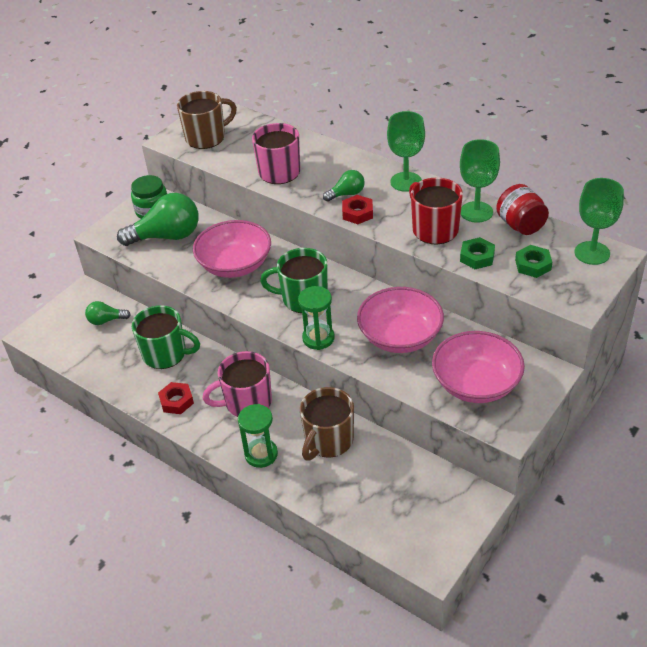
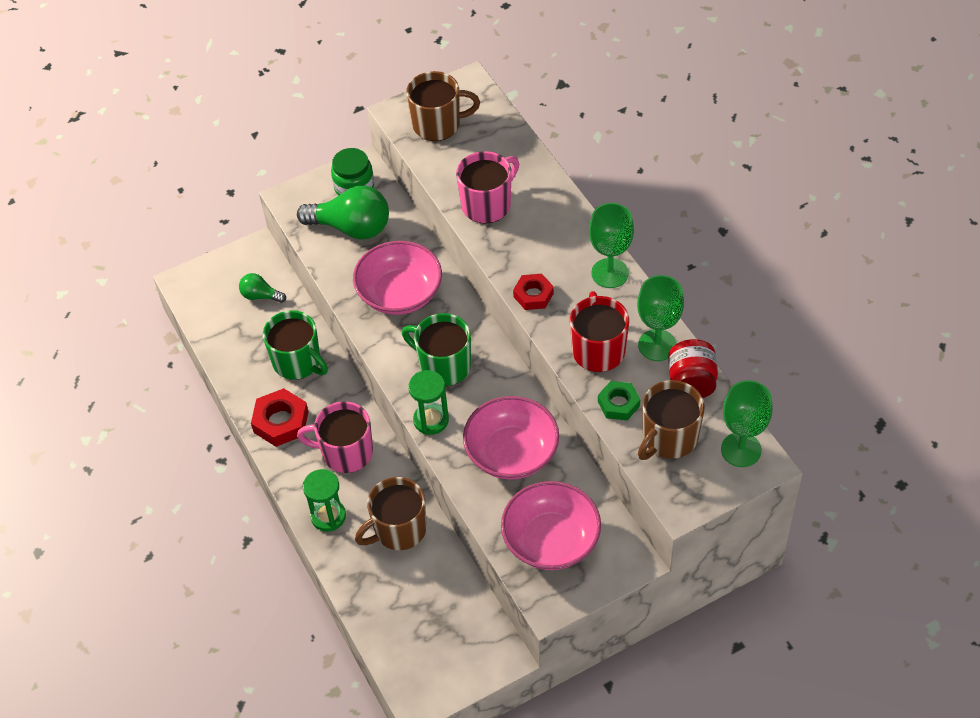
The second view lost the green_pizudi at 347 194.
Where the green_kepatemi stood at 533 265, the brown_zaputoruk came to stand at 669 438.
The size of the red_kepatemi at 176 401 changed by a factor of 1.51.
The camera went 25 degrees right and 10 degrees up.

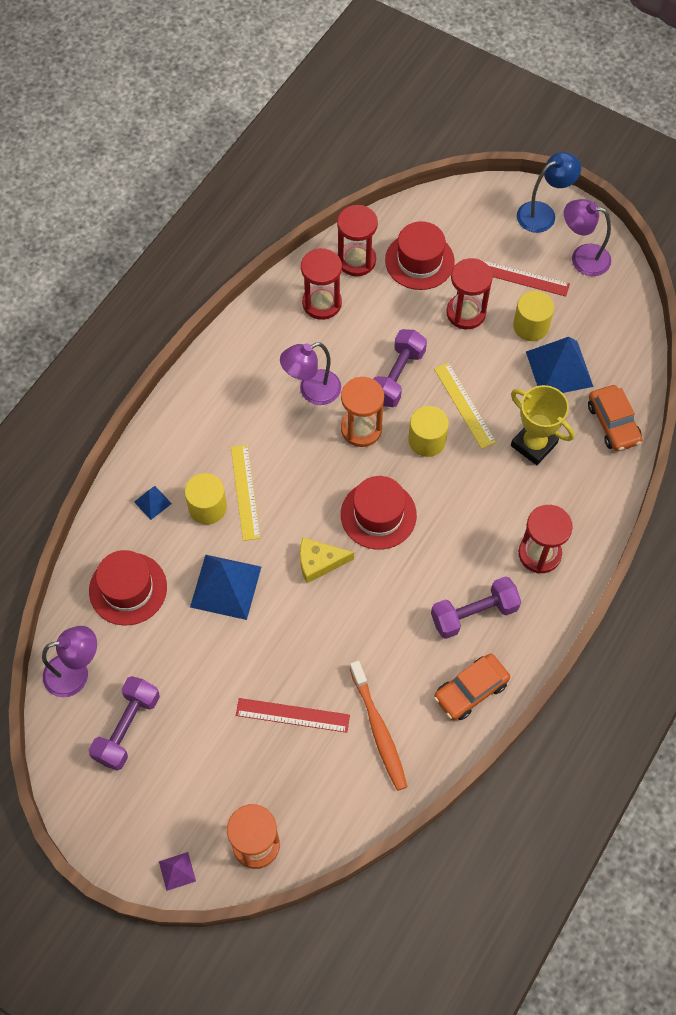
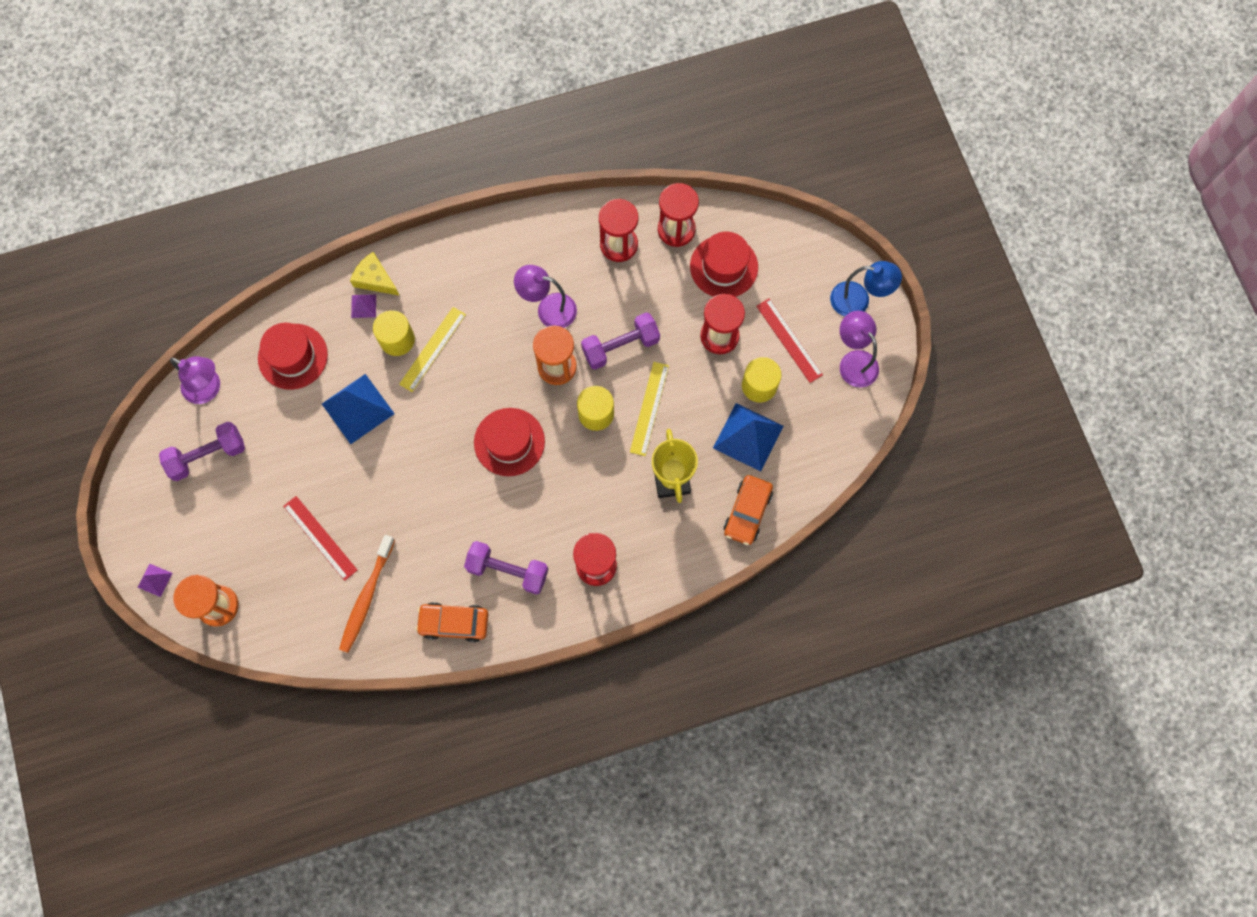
What was the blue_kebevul at 152 502 turned into the purple_kebevul at 363 306.
The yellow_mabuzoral ended up elsewhere, having gone from 319 562 to 375 279.
The camera went 40 degrees right and 10 degrees up.

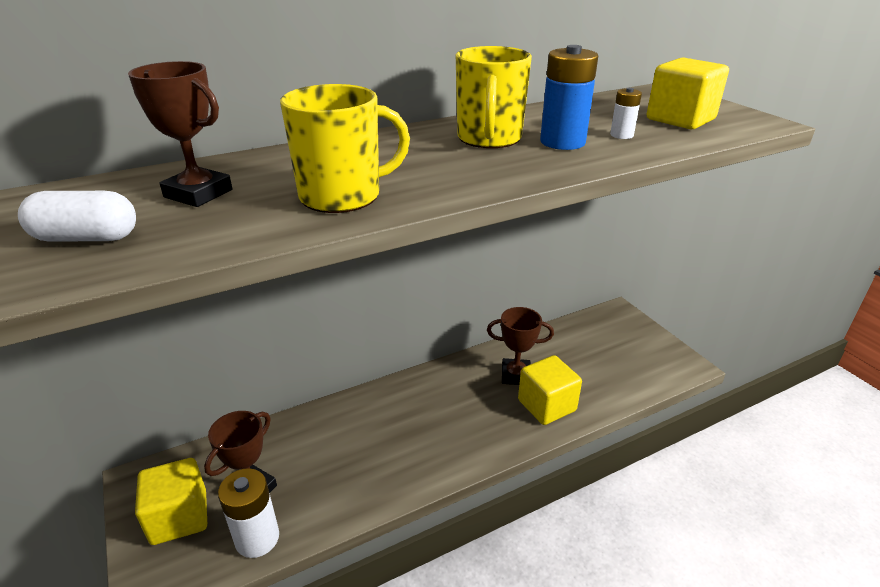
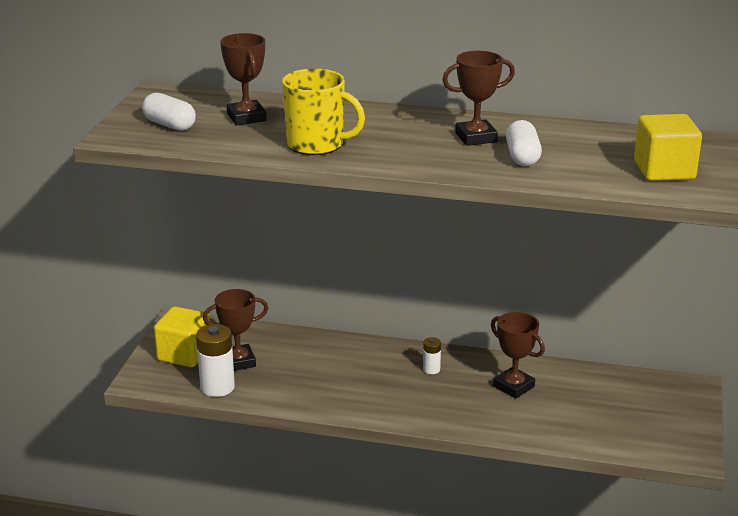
Where the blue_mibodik stood at 562 142, the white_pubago came to stand at 522 157.
Where the yellow_zaputoruk stood at 489 139, the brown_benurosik came to stand at 476 137.
The white_mibodik ended up elsewhere, having gone from 621 135 to 431 369.
The second view lost the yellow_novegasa at 546 405.
The camera went 40 degrees right and 5 degrees down.

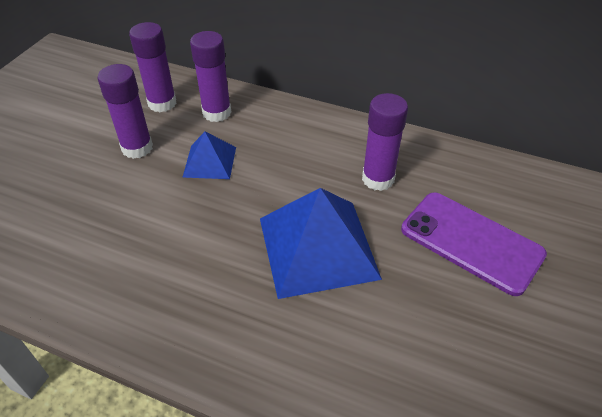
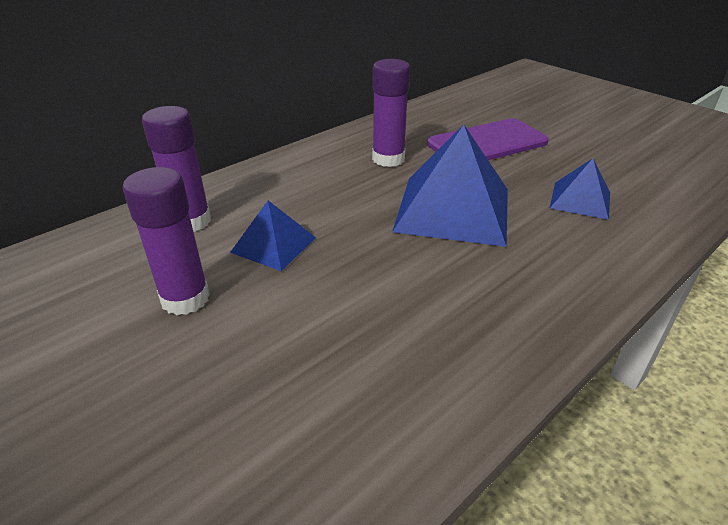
The second view lost the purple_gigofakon at 162 103.
The second view gained the blue_kebevul at 580 200.
The camera went 65 degrees left and 10 degrees down.

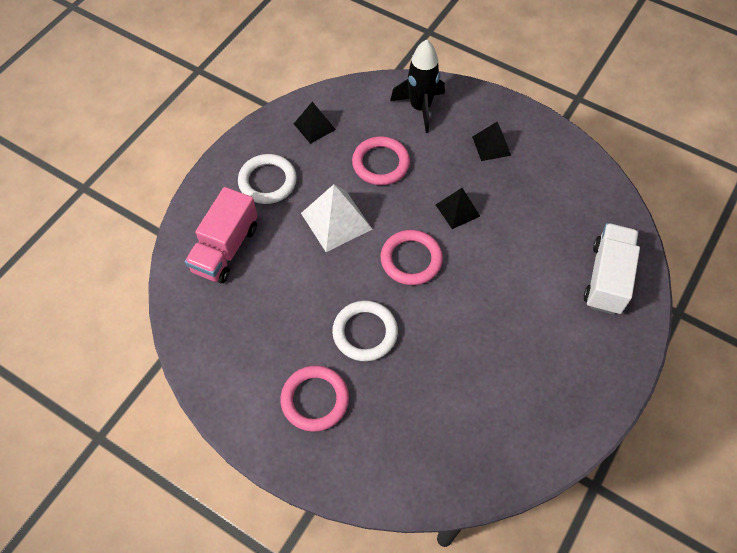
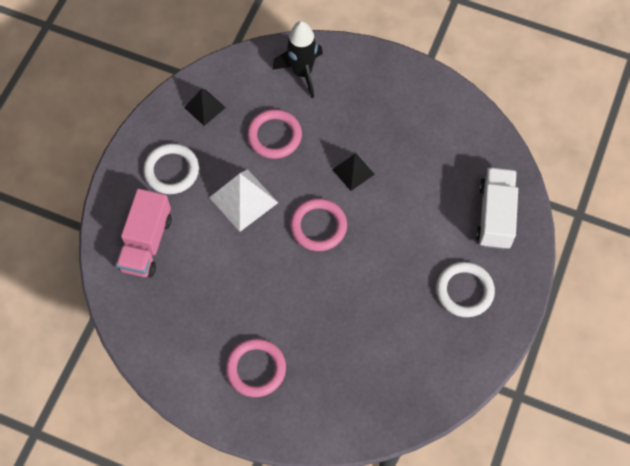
The second view lost the black_kebevul at 491 146.
The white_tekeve ended up elsewhere, having gone from 365 332 to 464 291.
The camera went 10 degrees left and 5 degrees up.

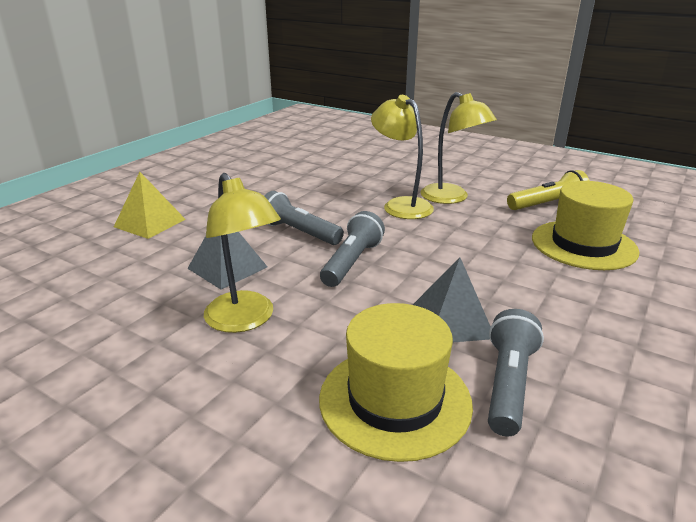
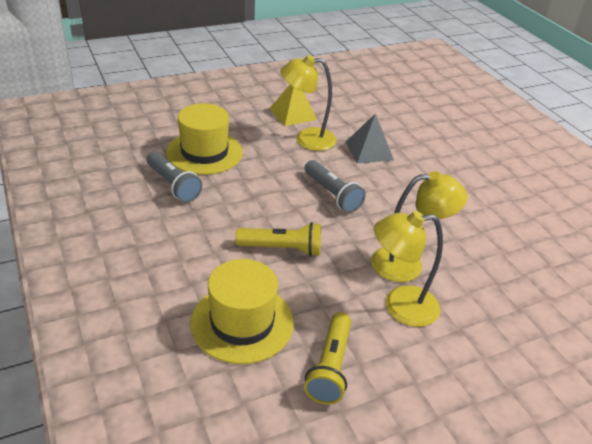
The yellow_kebevul ended up elsewhere, having gone from 150 223 to 293 114.
The second view lost the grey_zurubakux at 299 232.
The second view lost the grey_kebevul at 452 321.
The second view gained the yellow_zurubakux at 282 249.
The camera went 120 degrees right and 10 degrees up.

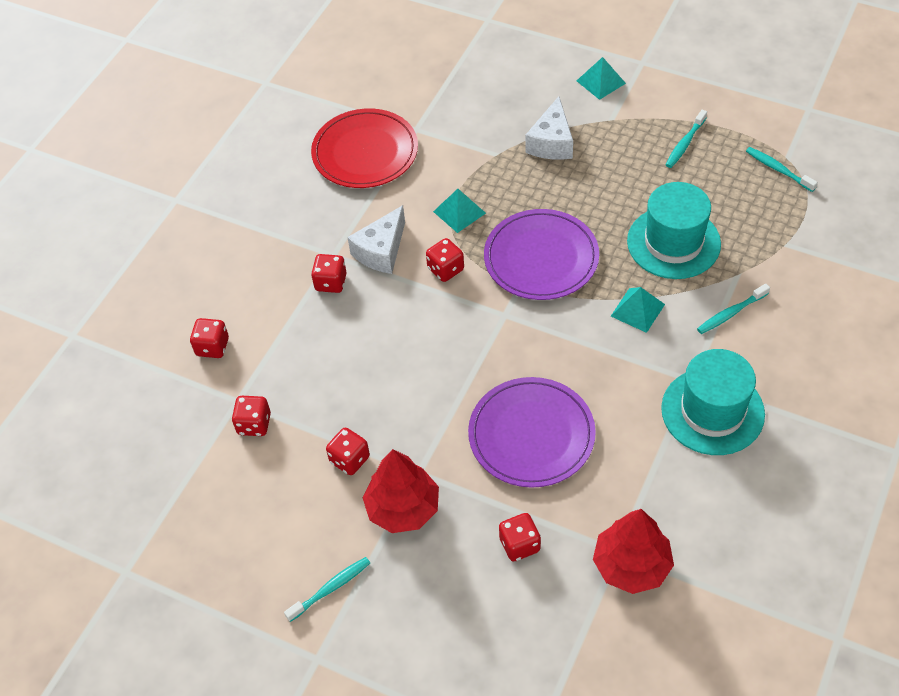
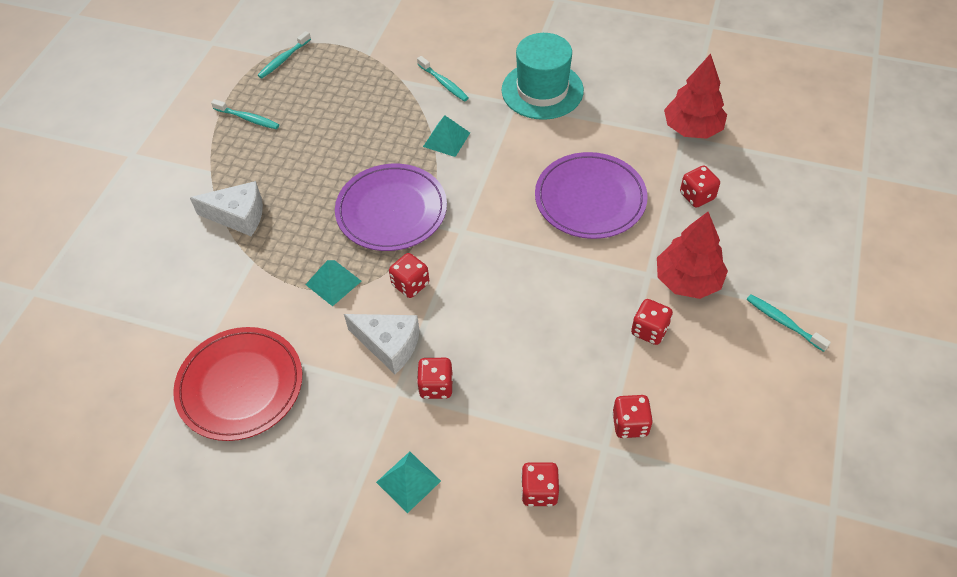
The turquoise_kebevul ended up elsewhere, having gone from 601 82 to 408 481.
The second view lost the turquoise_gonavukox at 673 242.
The camera went 100 degrees left and 0 degrees up.

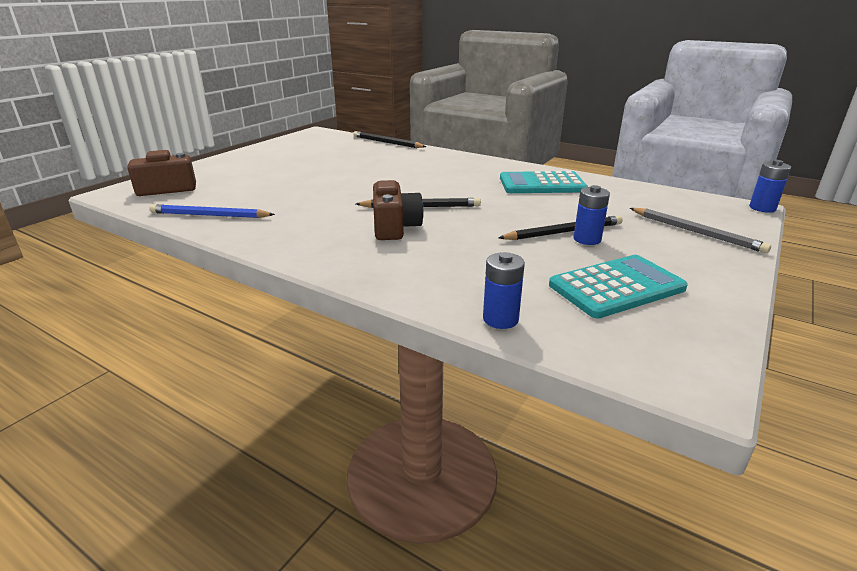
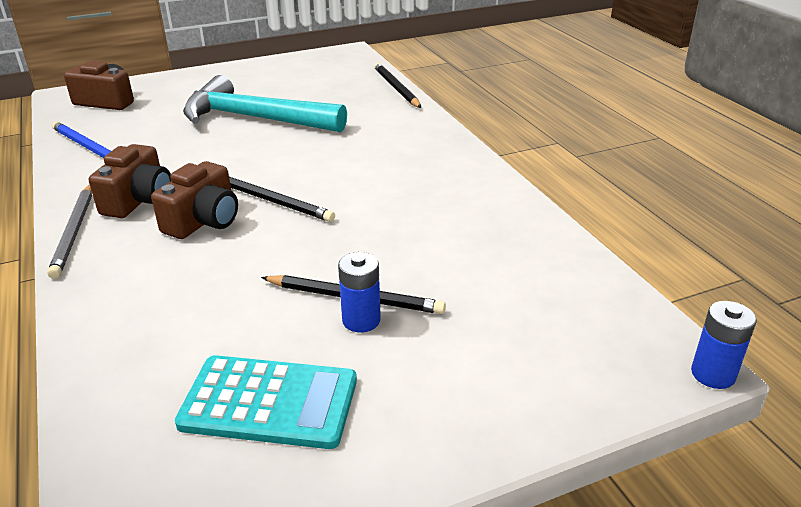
The second view lost the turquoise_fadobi at 542 184.
The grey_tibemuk ended up elsewhere, having gone from 696 232 to 74 232.
The second view lost the blue_mibodik at 500 319.
The second view gained the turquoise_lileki at 254 118.
The second view gained the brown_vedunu at 139 200.
The camera went 35 degrees right and 5 degrees up.

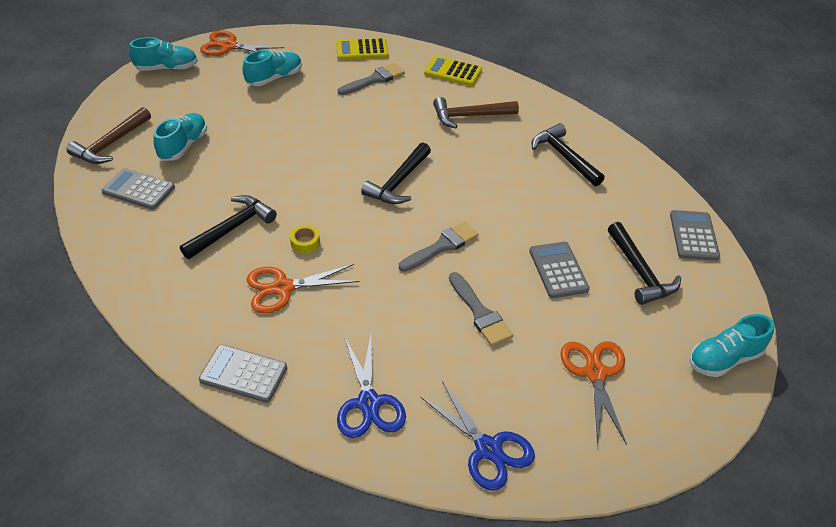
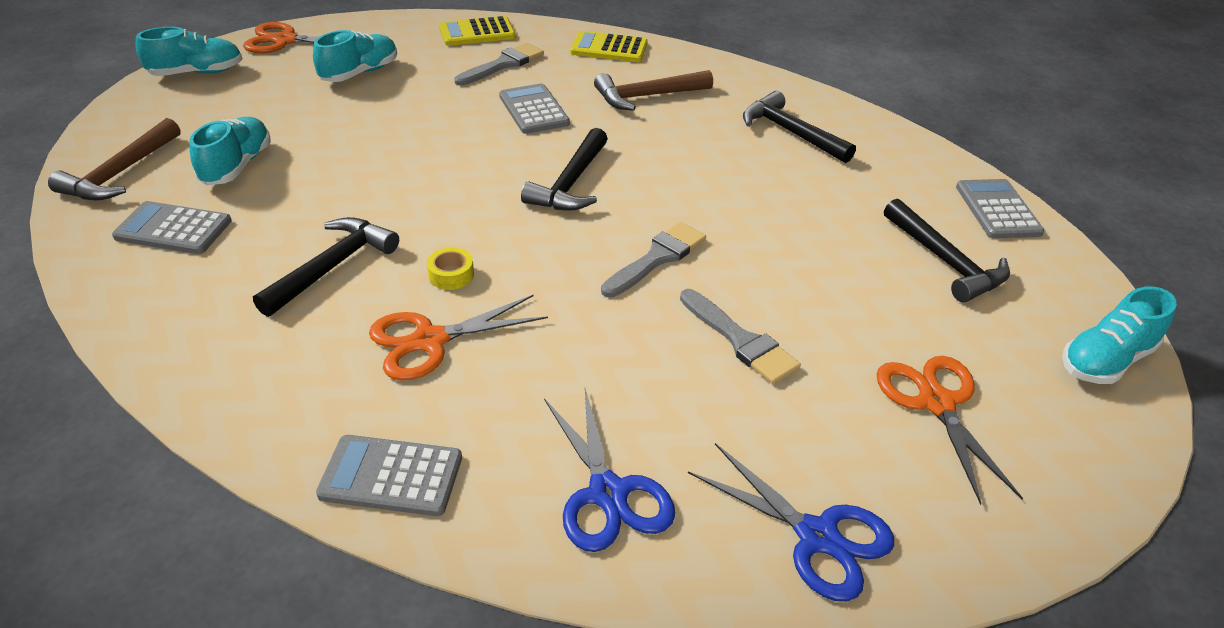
The grey_fadobi ended up elsewhere, having gone from 558 270 to 533 110.
The camera went 10 degrees left and 5 degrees down.

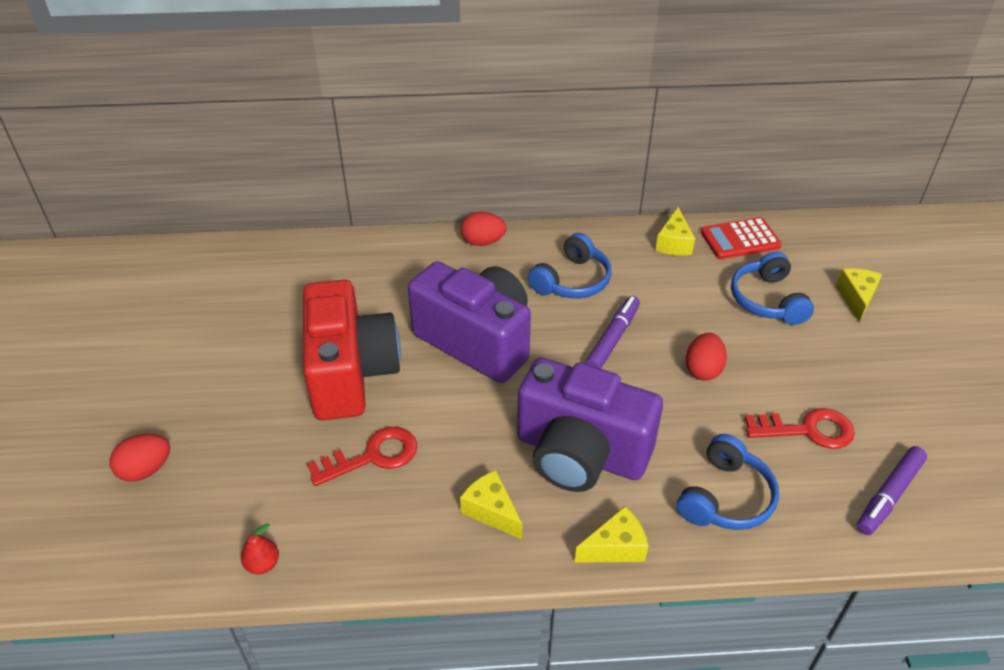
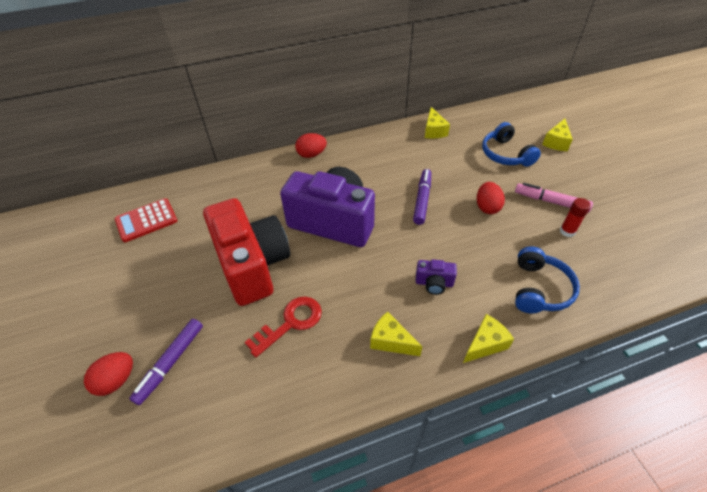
The red_fadobi ended up elsewhere, having gone from 740 239 to 146 220.
The second view lost the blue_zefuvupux at 572 280.
The yellow_mabuzoral at 856 298 ended up facing another way, 150 degrees counterclockwise from before.
The size of the purple_vedunu at 580 454 changed by a factor of 0.40.
Where the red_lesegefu stood at 807 430, the red_gigofakon came to stand at 567 231.
The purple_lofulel ended up elsewhere, having gone from 889 495 to 170 363.
The second view lost the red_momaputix at 263 564.
The second view gained the pink_lofulel at 551 201.
The camera went 15 degrees left and 5 degrees up.

